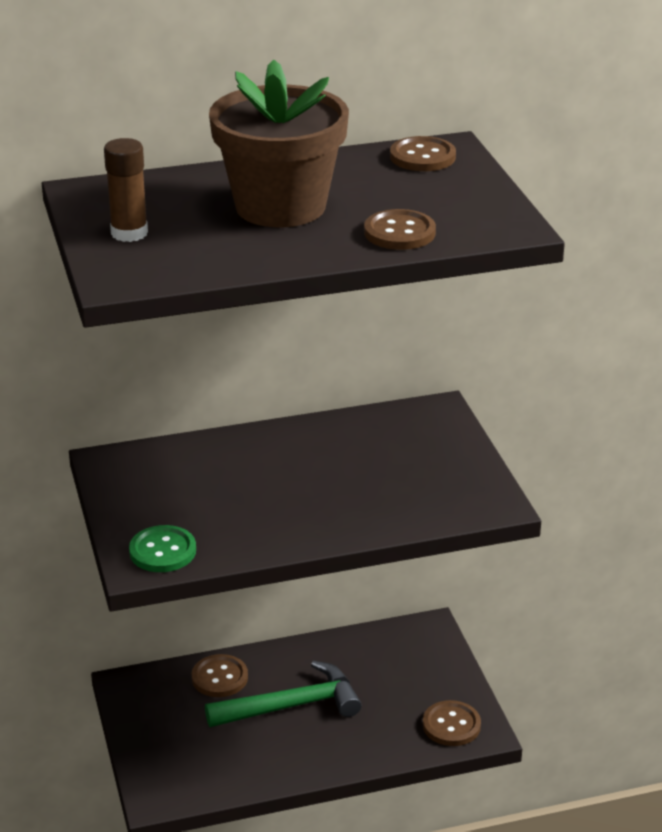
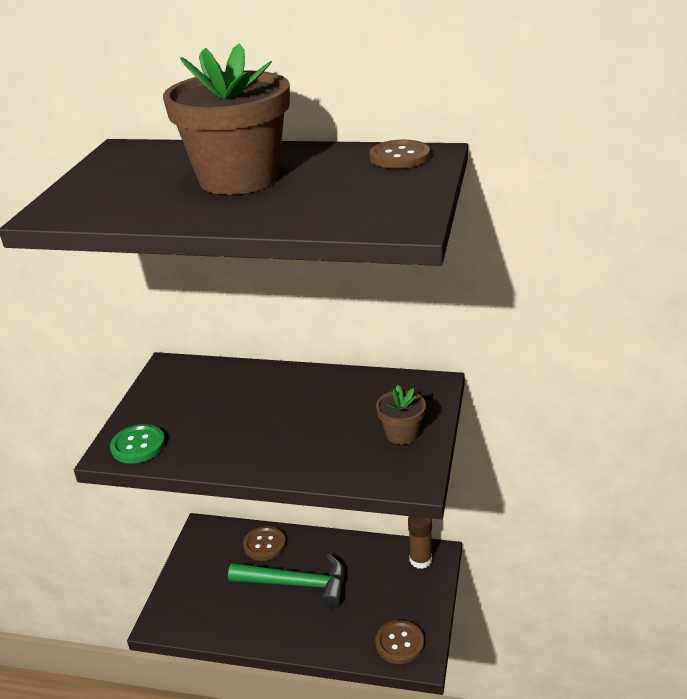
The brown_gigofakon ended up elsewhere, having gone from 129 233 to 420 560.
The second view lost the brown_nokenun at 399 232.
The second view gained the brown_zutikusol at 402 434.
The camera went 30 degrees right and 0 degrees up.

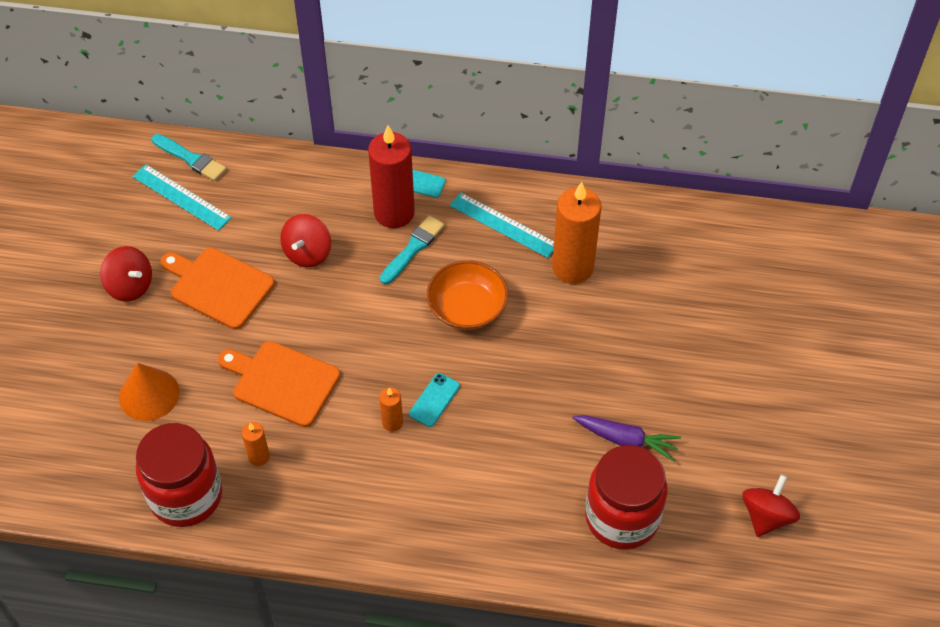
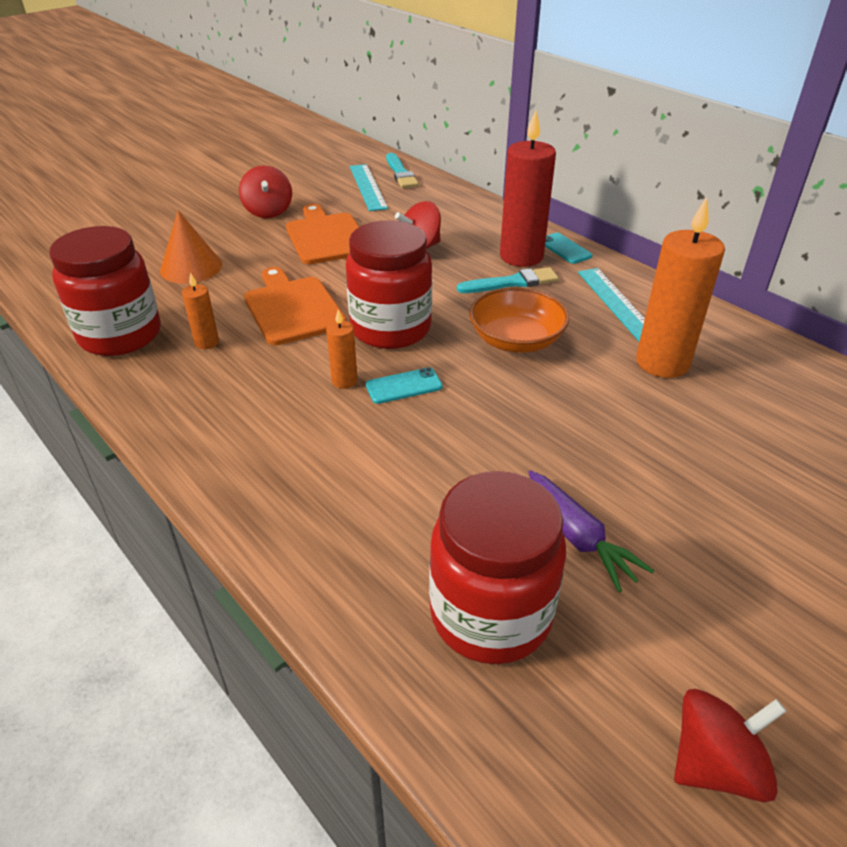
The second view gained the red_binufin at 391 329.
The camera went 40 degrees right and 15 degrees down.

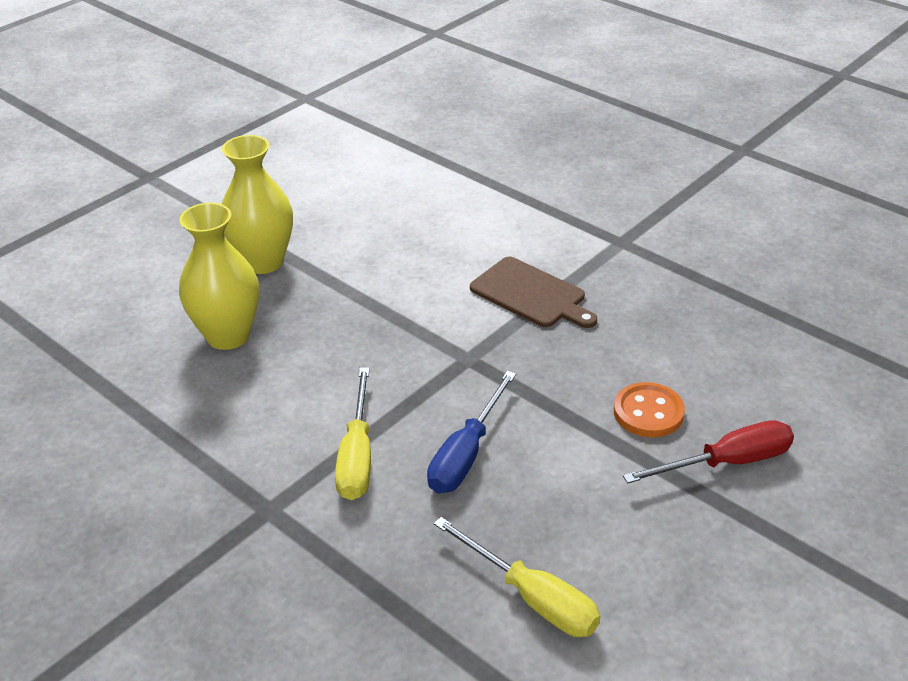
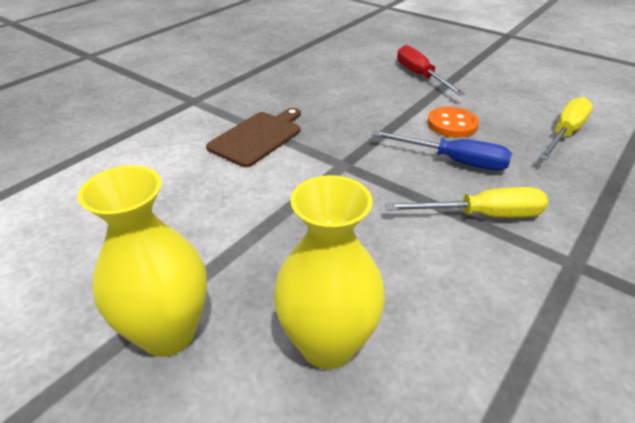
The orange_nokenun ended up elsewhere, having gone from 648 412 to 452 124.
The camera went 95 degrees left and 0 degrees up.

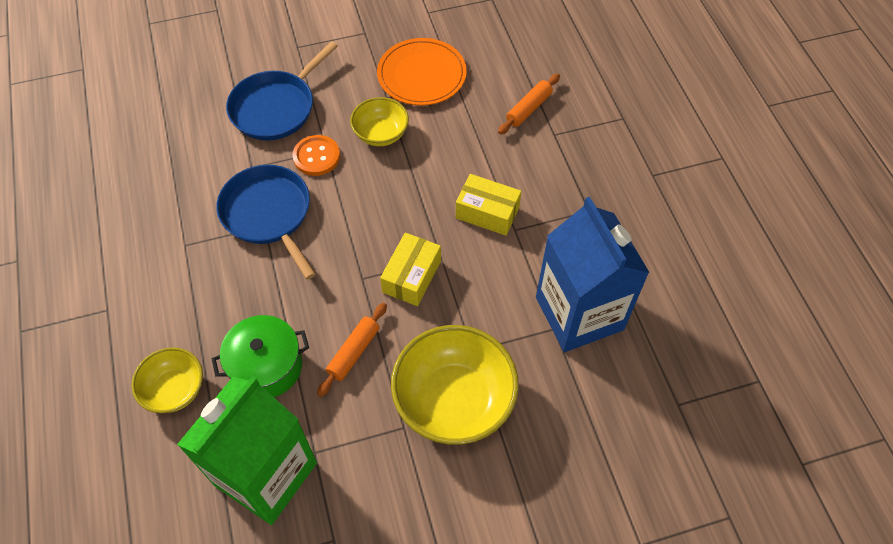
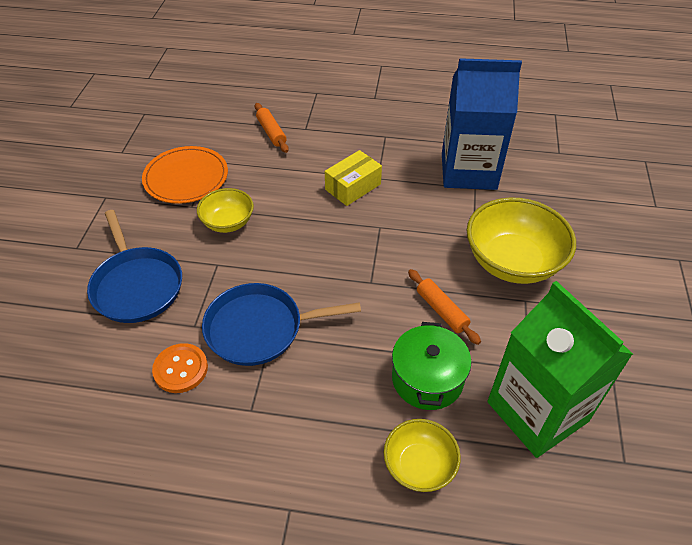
The orange_nokenun ended up elsewhere, having gone from 316 156 to 180 369.
The second view lost the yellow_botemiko at 411 276.
The camera went 65 degrees left and 10 degrees down.

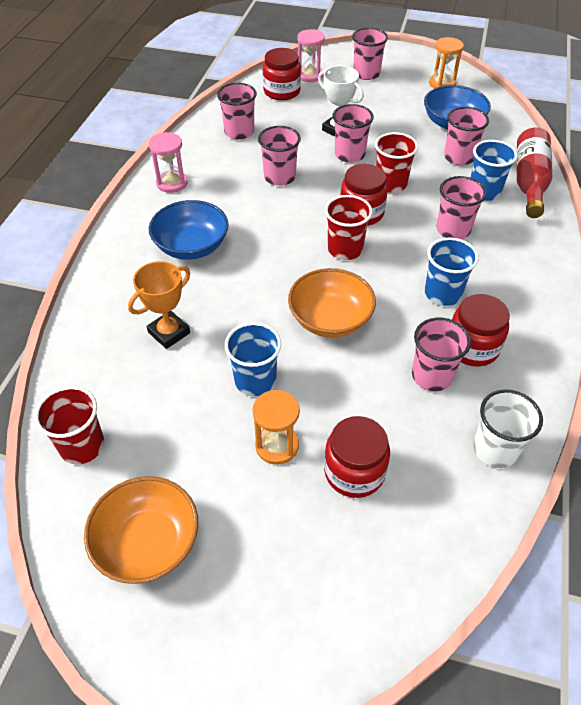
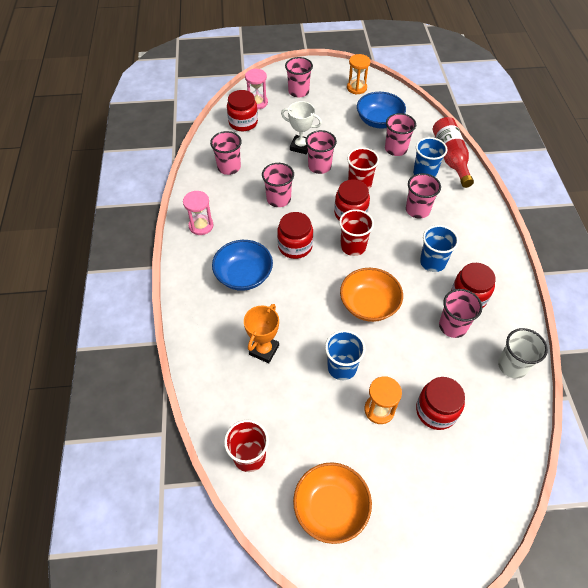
The second view gained the red_binufin at 295 246.
The camera went 20 degrees left and 5 degrees up.

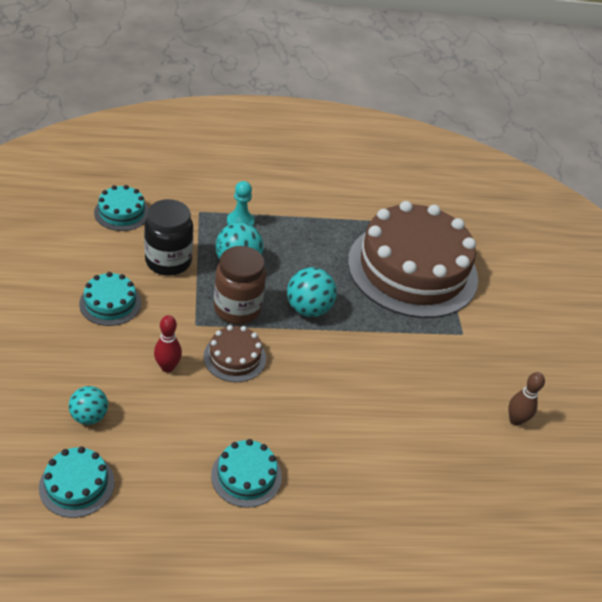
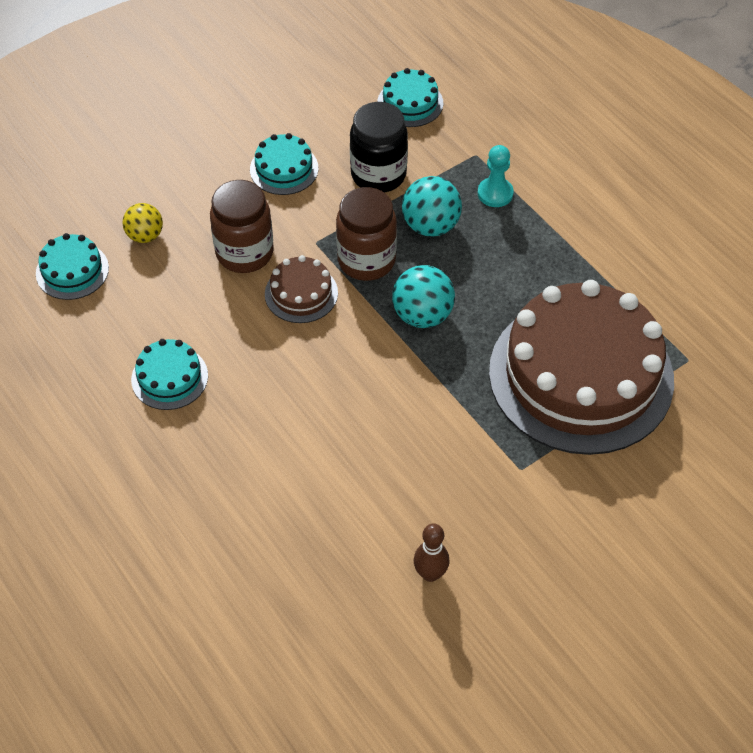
Where the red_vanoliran stood at 167 367, the brown_binufin came to stand at 244 253.
What was the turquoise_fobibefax at 89 416 turned into the yellow_fobibefax at 145 235.
The camera went 65 degrees right and 10 degrees up.

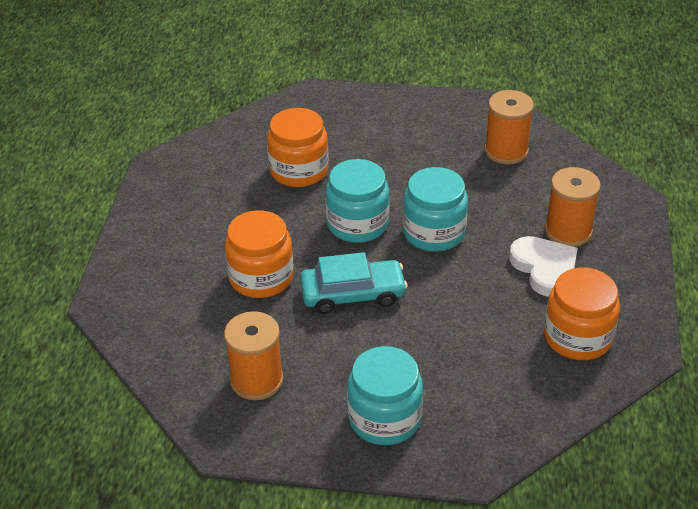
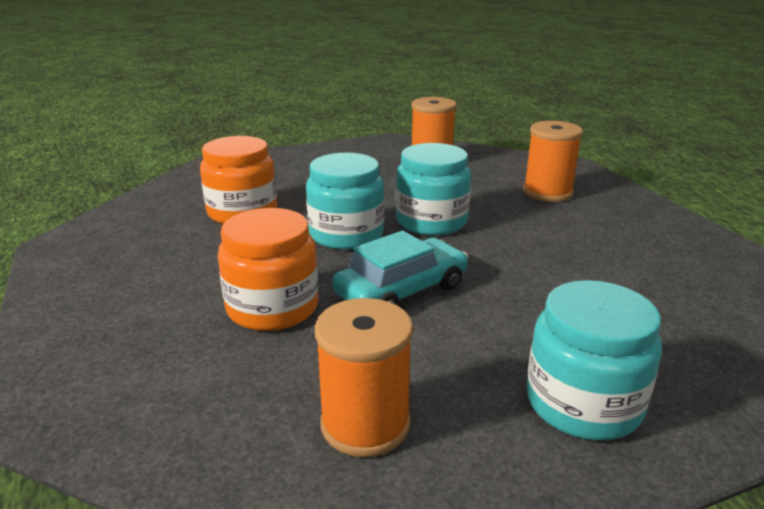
The second view lost the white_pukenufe at 544 268.
The second view lost the orange_binufin at 577 337.
The camera went 30 degrees left and 15 degrees down.

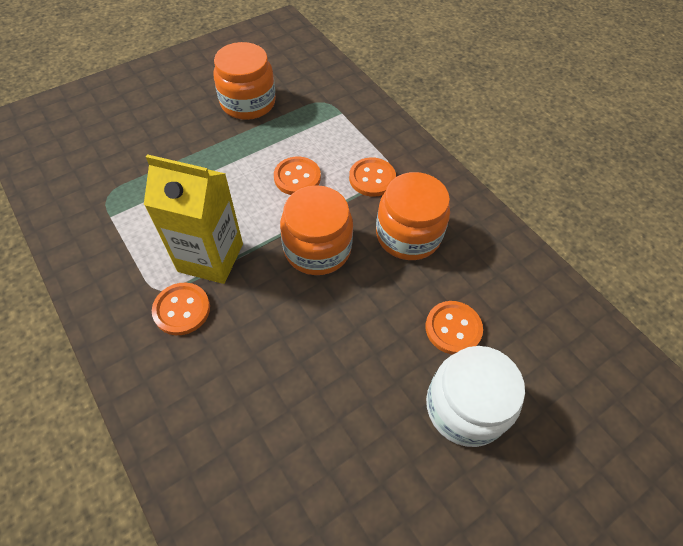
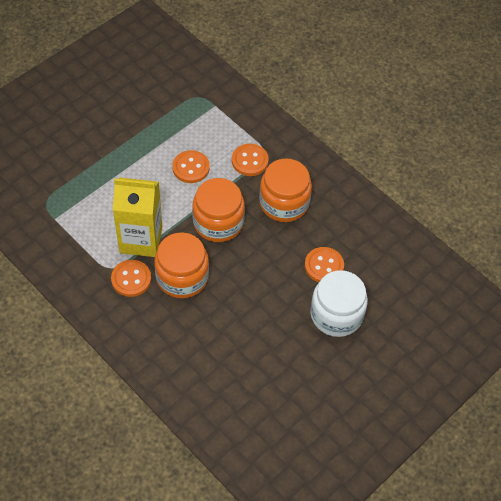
The orange_binufin ended up elsewhere, having gone from 248 102 to 182 277.
The camera went 10 degrees left and 0 degrees up.

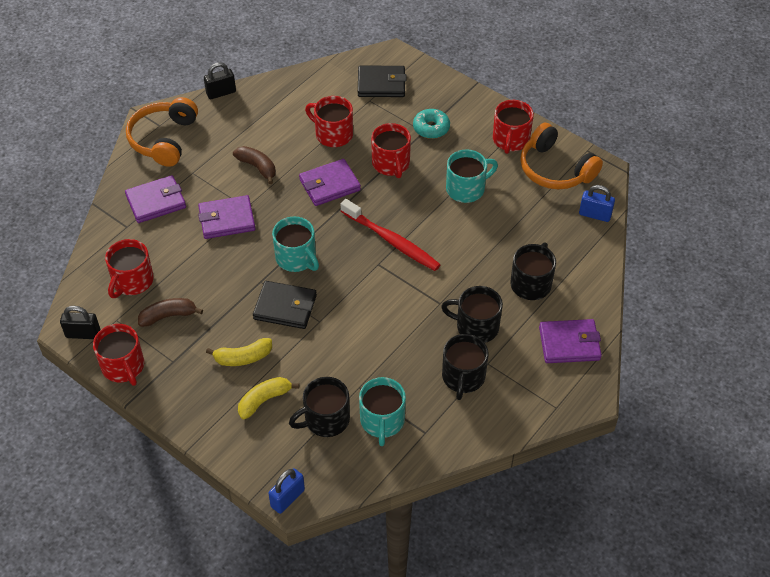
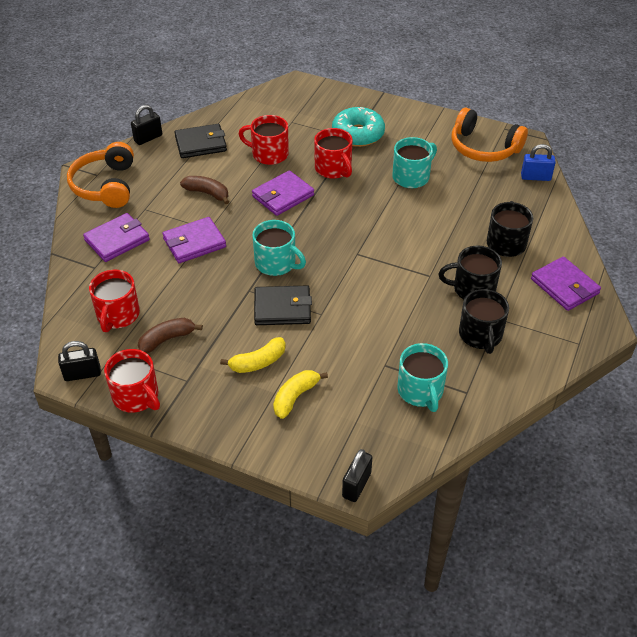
The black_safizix ended up elsewhere, having gone from 381 84 to 201 144.
The second view lost the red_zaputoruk at 510 140.
The size of the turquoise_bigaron at 431 128 changed by a factor of 1.50.
The second view lost the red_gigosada at 392 241.
The purple_safizix at 569 343 ended up facing another way, 75 degrees clockwise from before.
The second view lost the black_zaputoruk at 325 419.
What was the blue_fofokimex at 287 498 turned into the black_fofokimex at 356 485.
The camera went 15 degrees left and 5 degrees down.

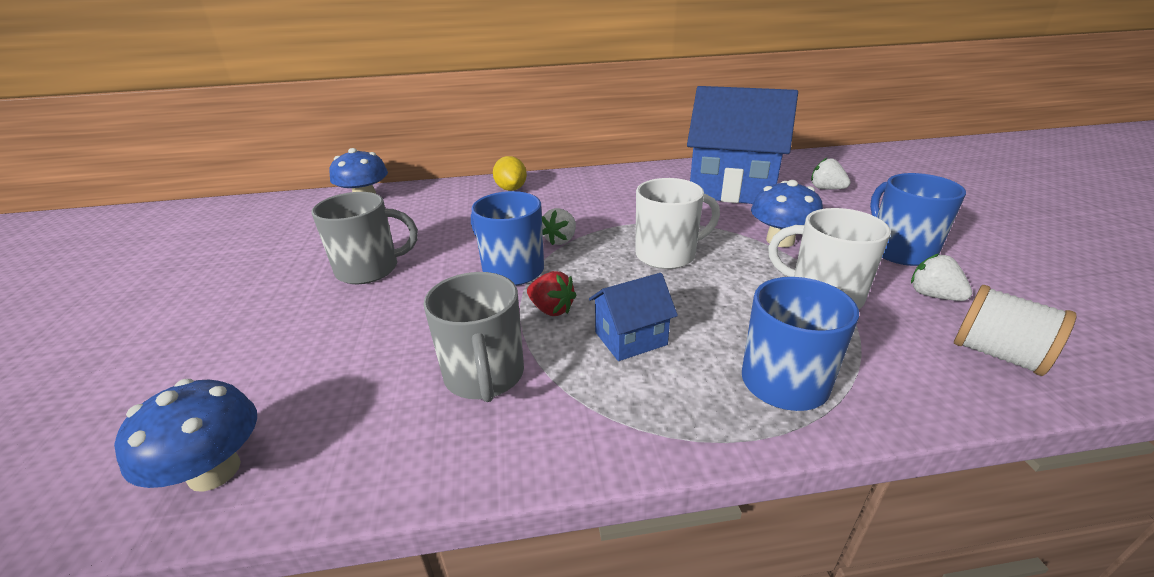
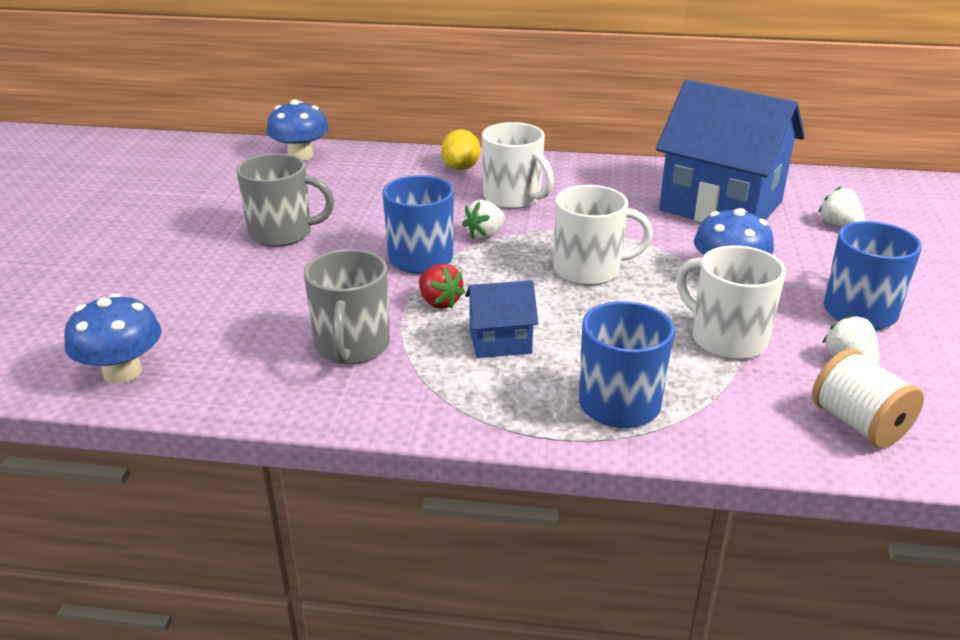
The second view gained the white_zaputoruk at 513 198.
The camera went 15 degrees right and 0 degrees up.

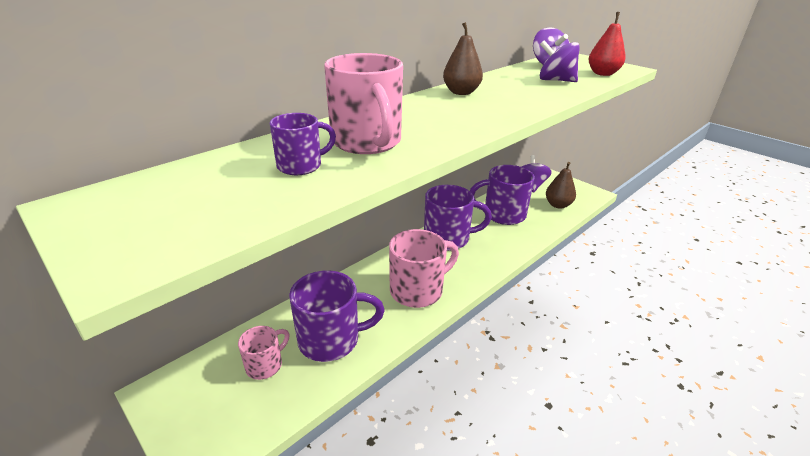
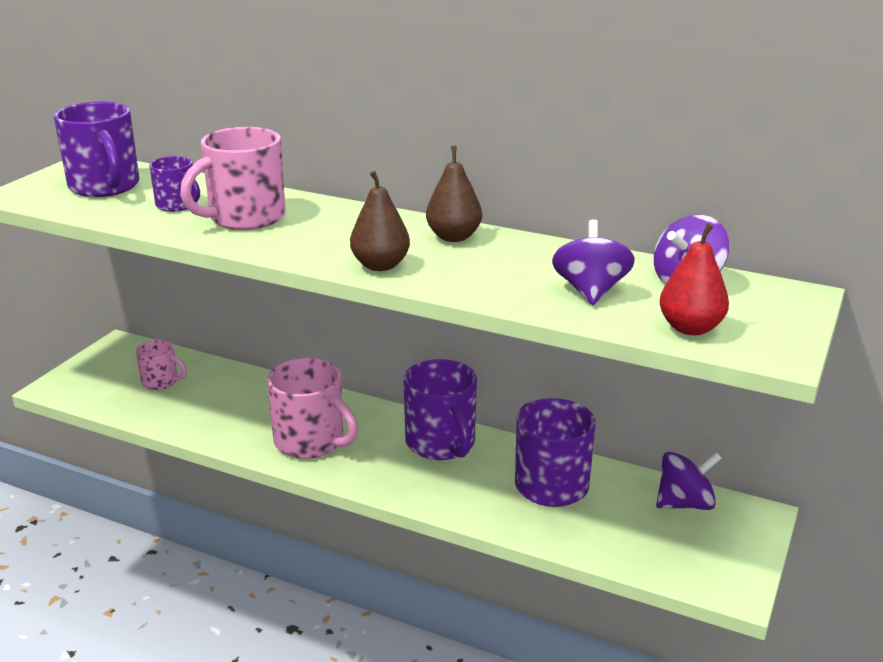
The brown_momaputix ended up elsewhere, having gone from 558 205 to 380 265.
The purple_zaputoruk ended up elsewhere, having gone from 331 340 to 105 187.
The camera went 70 degrees right and 5 degrees down.

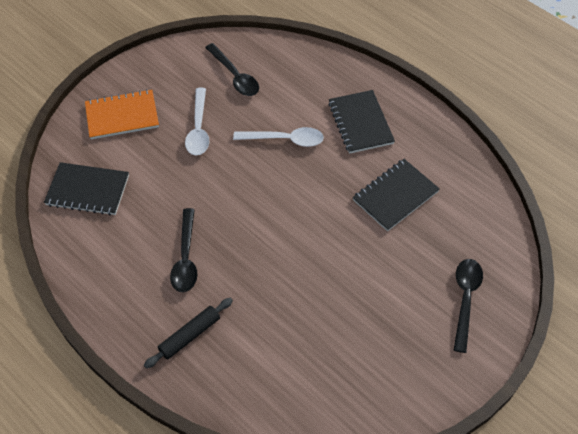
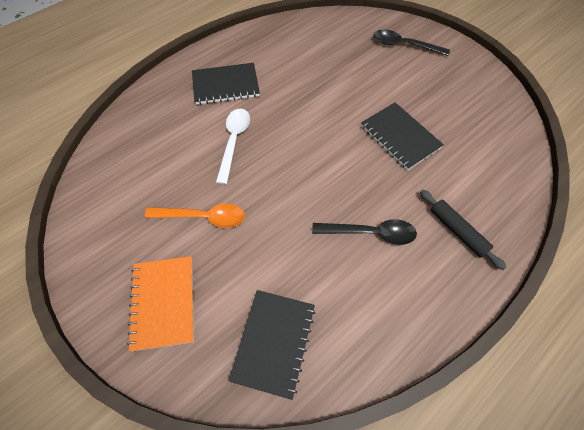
The second view lost the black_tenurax at 235 76.
What was the white_tenurax at 198 129 turned into the orange_tenurax at 203 217.
The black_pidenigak ended up elsewhere, having gone from 395 196 to 400 137.
The camera went 85 degrees left and 5 degrees up.

